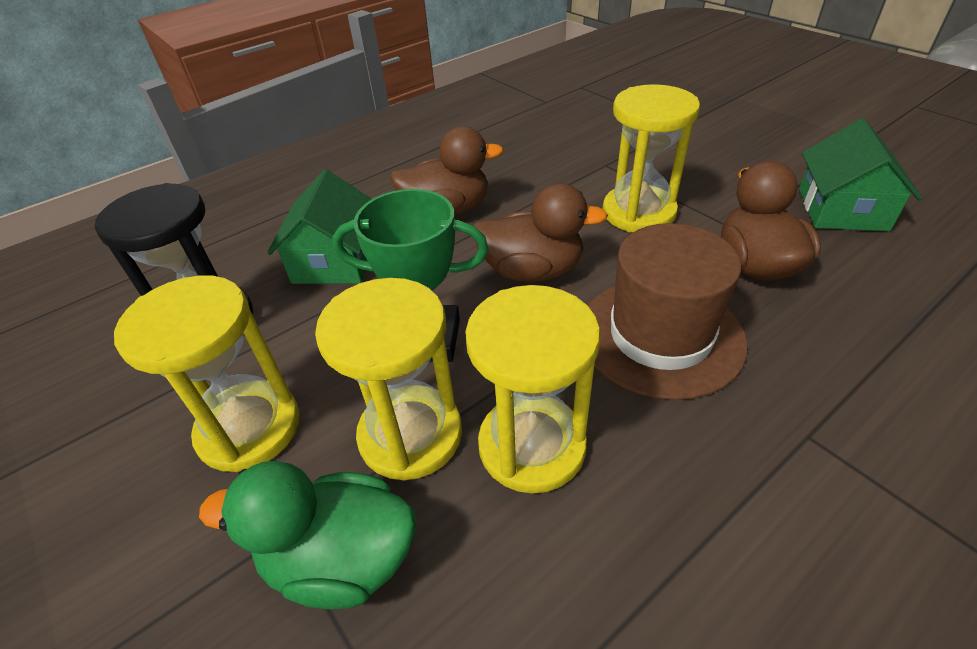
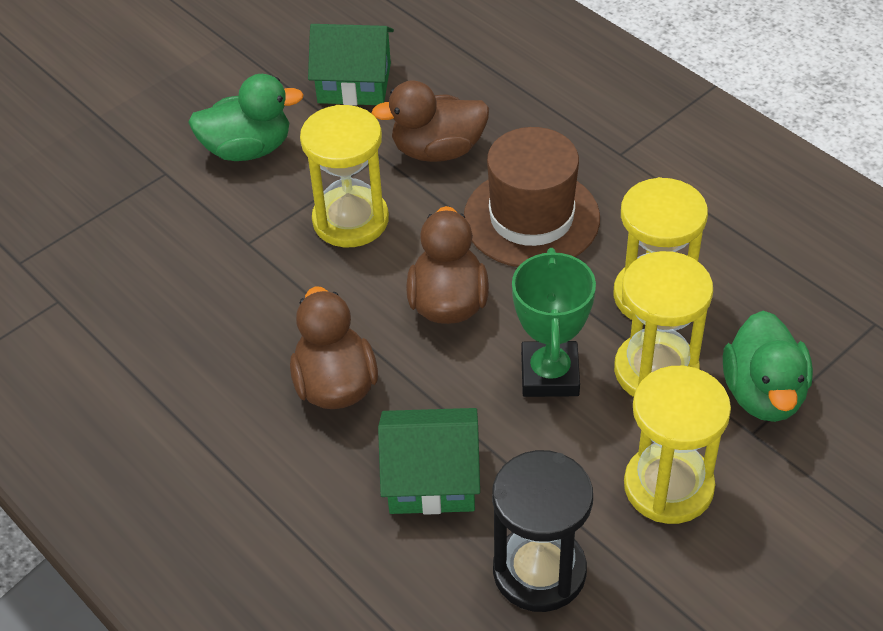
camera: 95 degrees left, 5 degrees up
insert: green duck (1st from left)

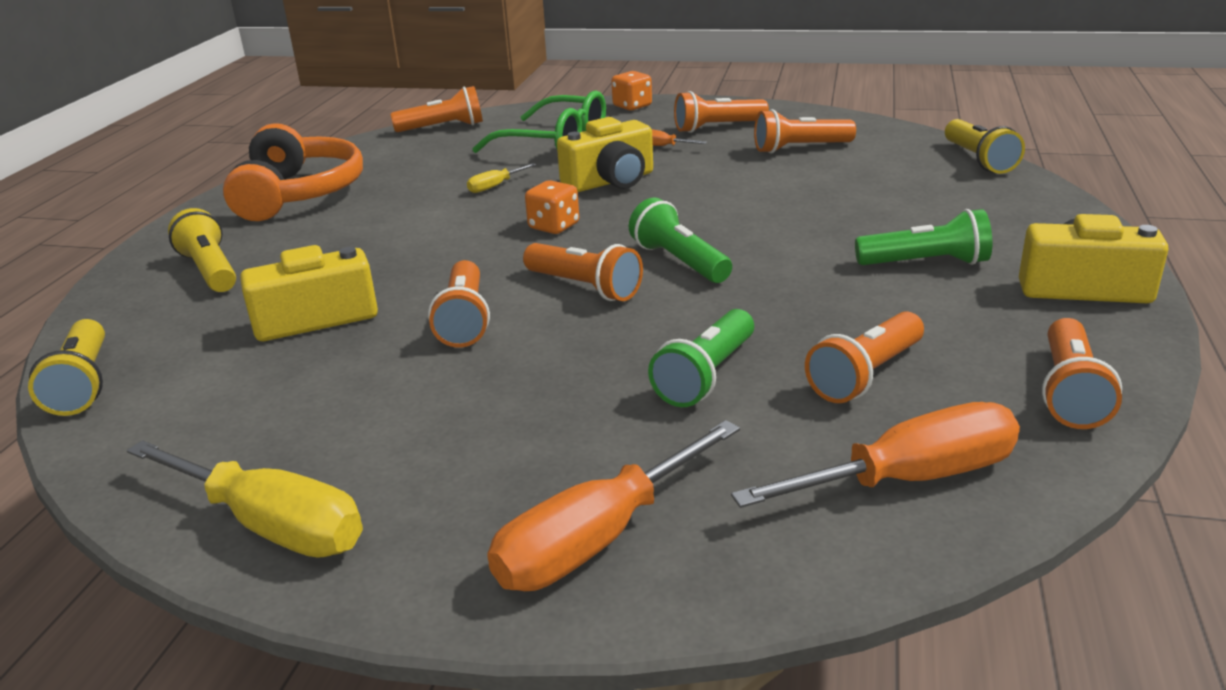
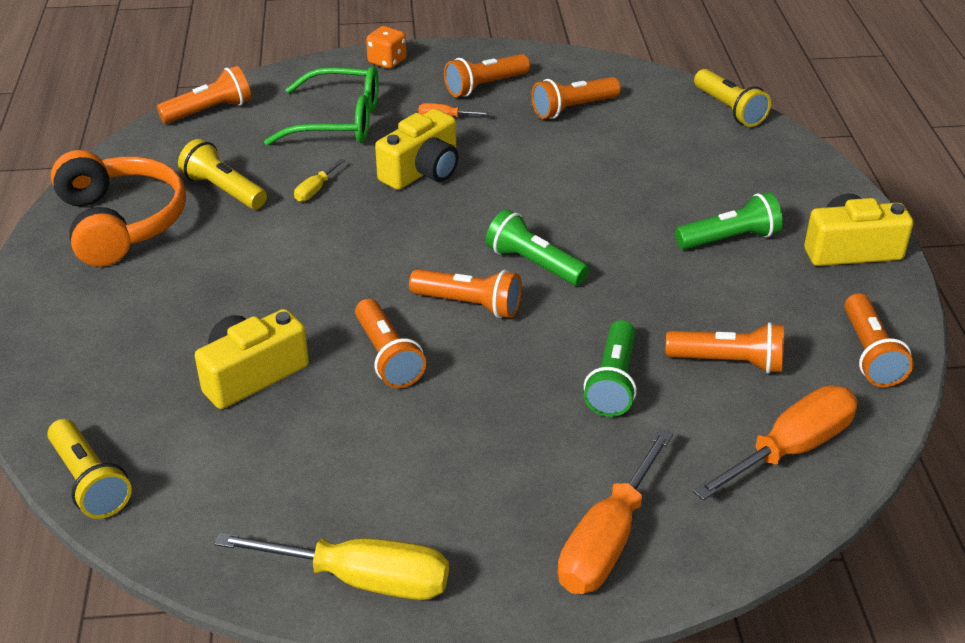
camera: 20 degrees left, 10 degrees up
delete: orange dice (1st from left)
move: yellow flashlight (2nd from left)
rotate: orange flashlight (6th from left) 105 degrees counterclockwise

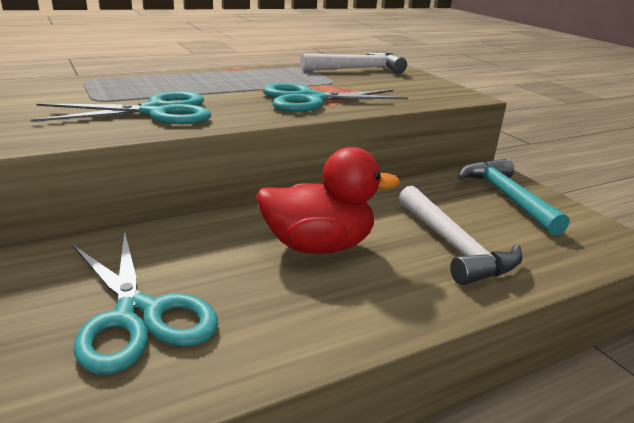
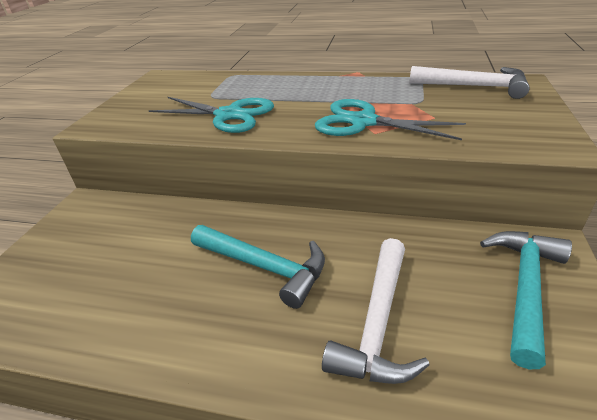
camera: 45 degrees right, 10 degrees up
delete: turquoise scissors (2nd from left)
replace: red duck to turquoise hammer (1st from left)

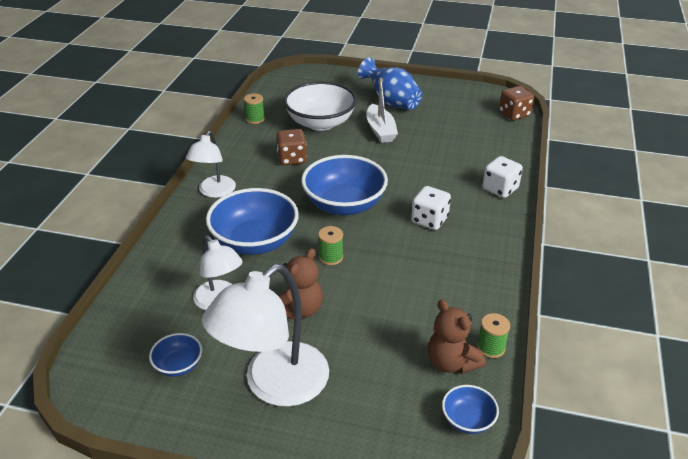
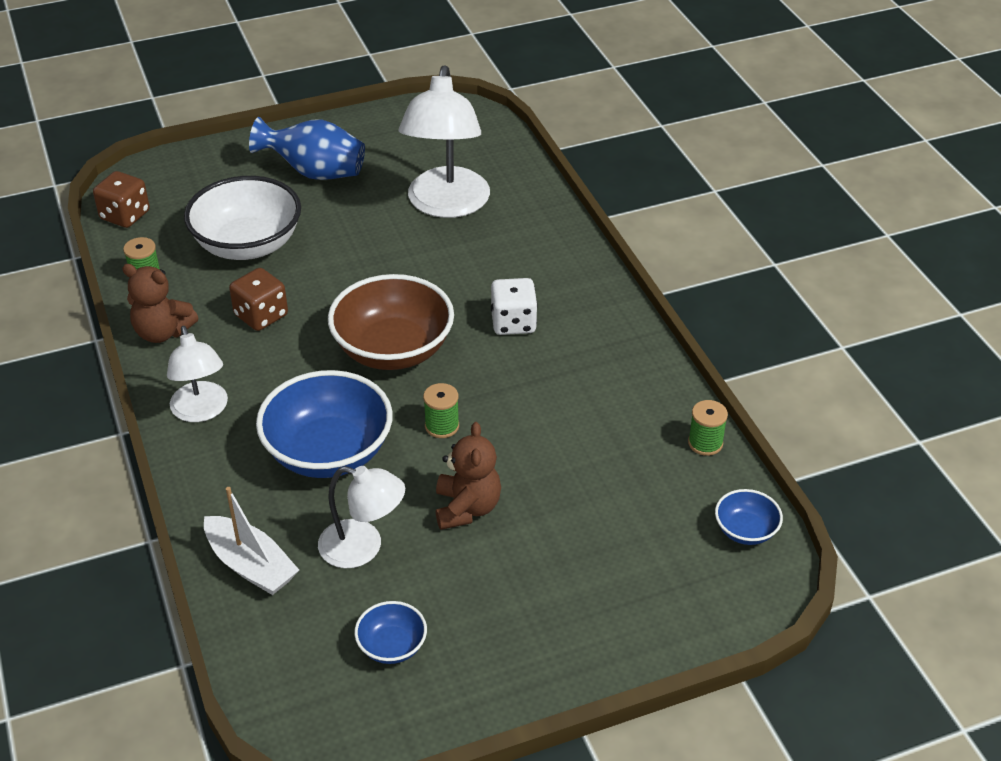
camera: 35 degrees left, 5 degrees up
delete: white dice (2nd from left)
move: white lamp (3rd from left); white boat; brown teddy bear (2nd from left in the first image) to brown teddy bear (1st from left); brown dice (2nd from left in the first image) to brown dice (1st from left)
recolor: blue bowl (3rd from left) to brown bowl

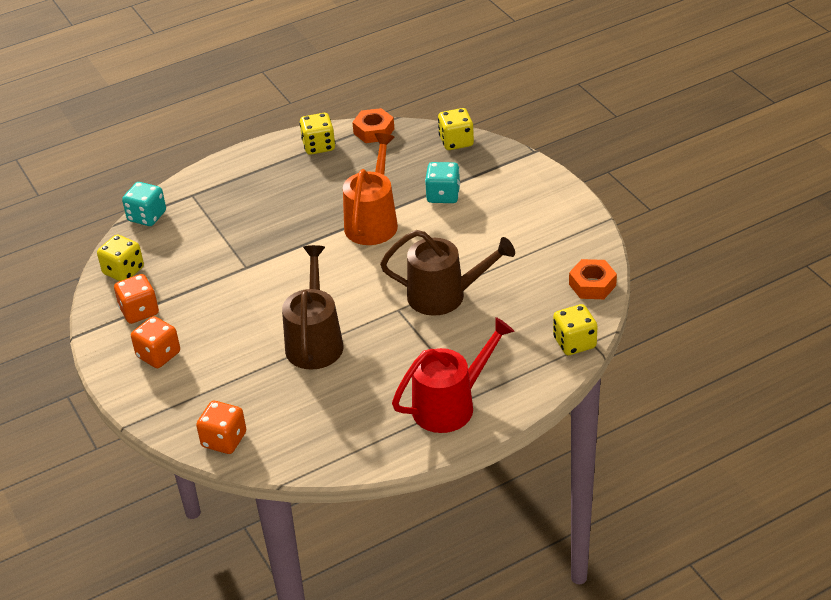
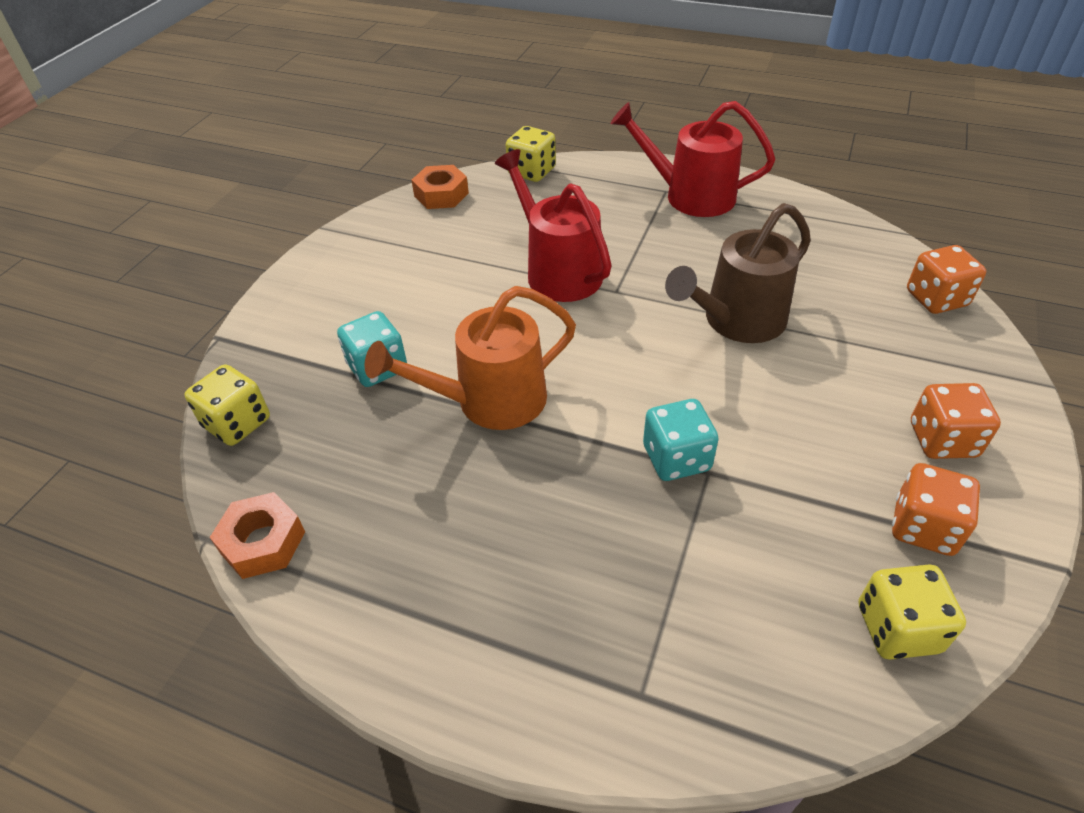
camera: 130 degrees left, 5 degrees up
delete: yellow dice (2nd from left)
move: turquoise dice (1st from left in the first image) to turquoise dice (2nd from left)
recolor: brown watering can (2nd from left) to red watering can (1st from left)

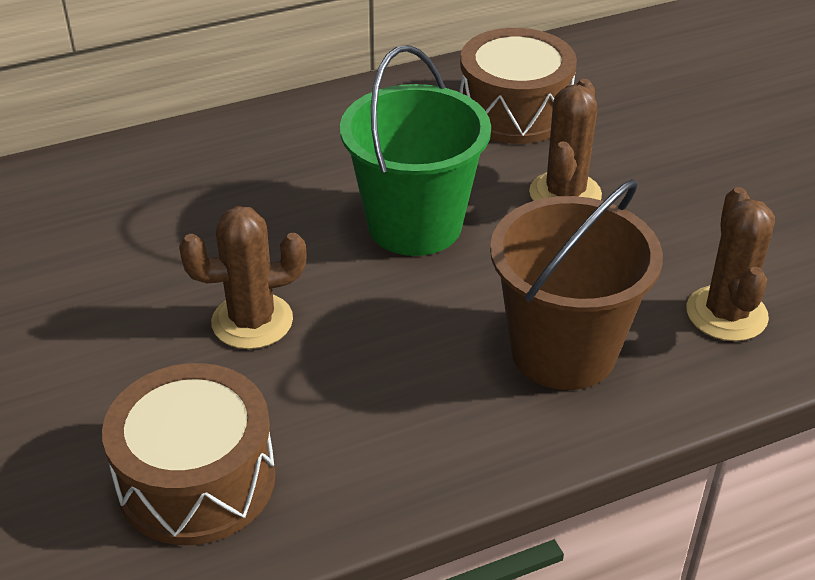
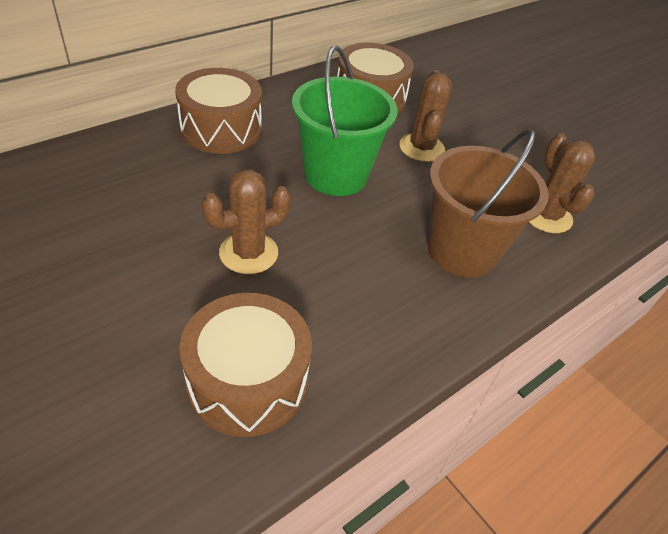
camera: 20 degrees left, 5 degrees up
insert: brown drum (1st from left)

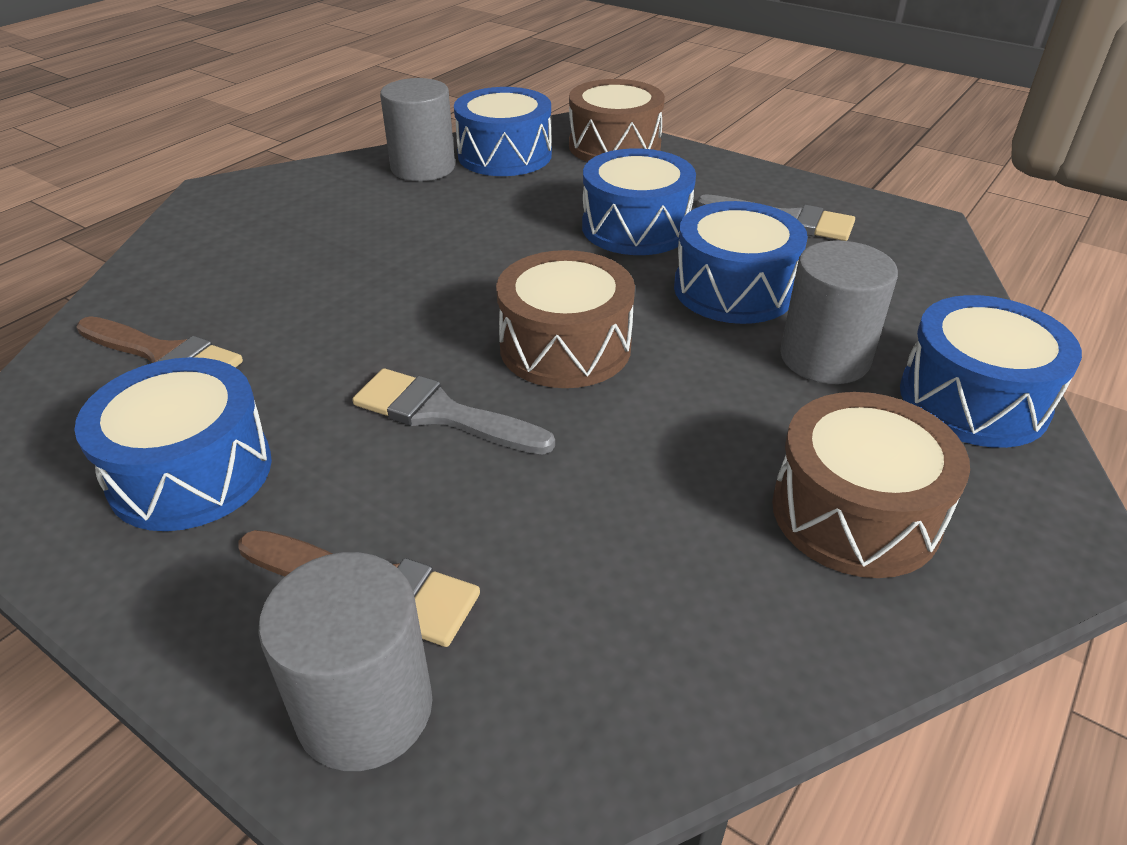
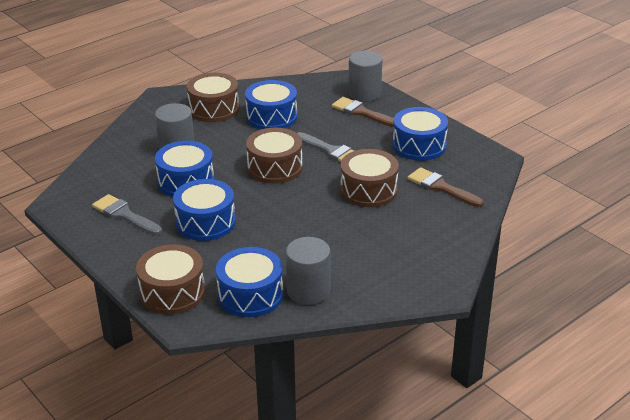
camera: 165 degrees left, 5 degrees down
insert: brown drum (4th from left)
move: blue drum (5th from left in the first image) to blue drum (4th from left)

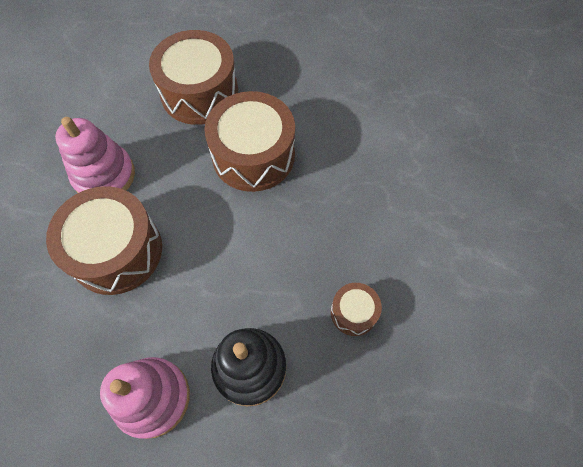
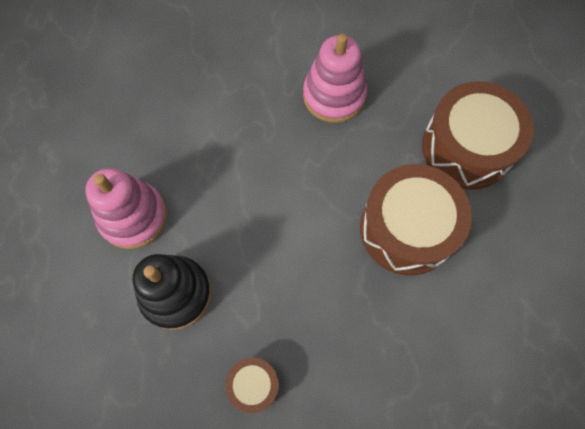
camera: 75 degrees right, 5 degrees up
delete: brown drum (1st from left)

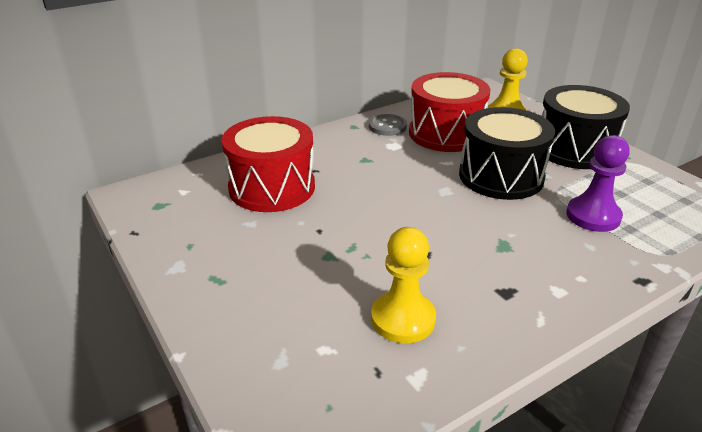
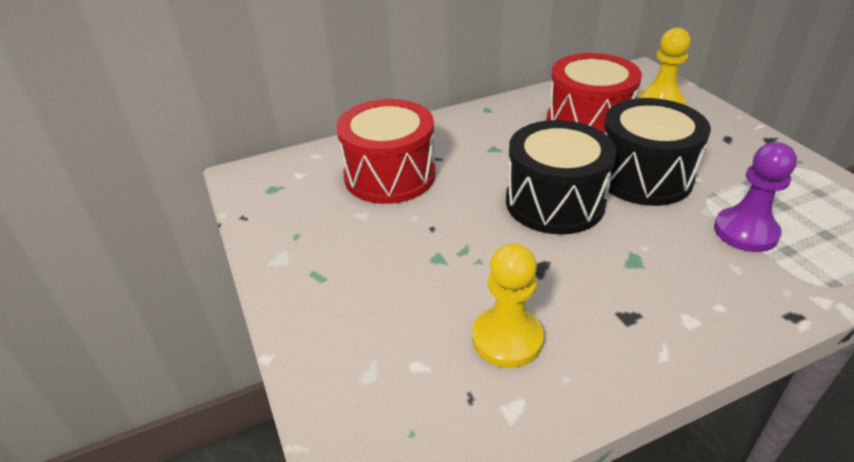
camera: 10 degrees right, 5 degrees up
delete: grey button
move: black drum (2nd from left in the first image) to black drum (1st from left)

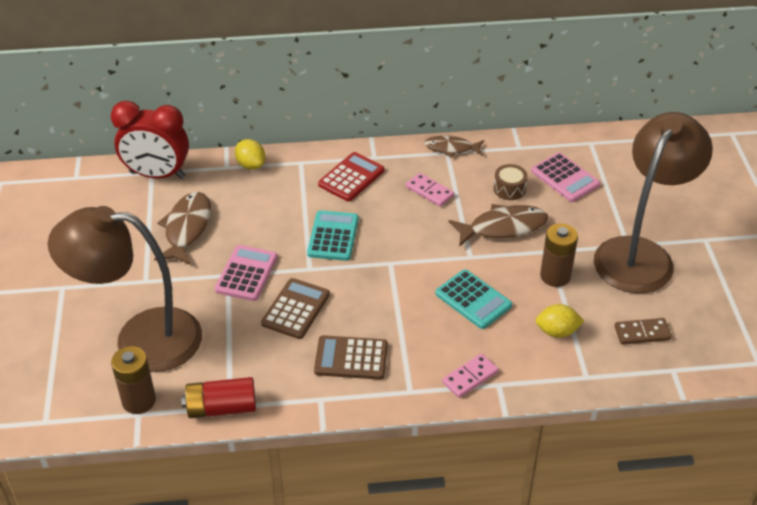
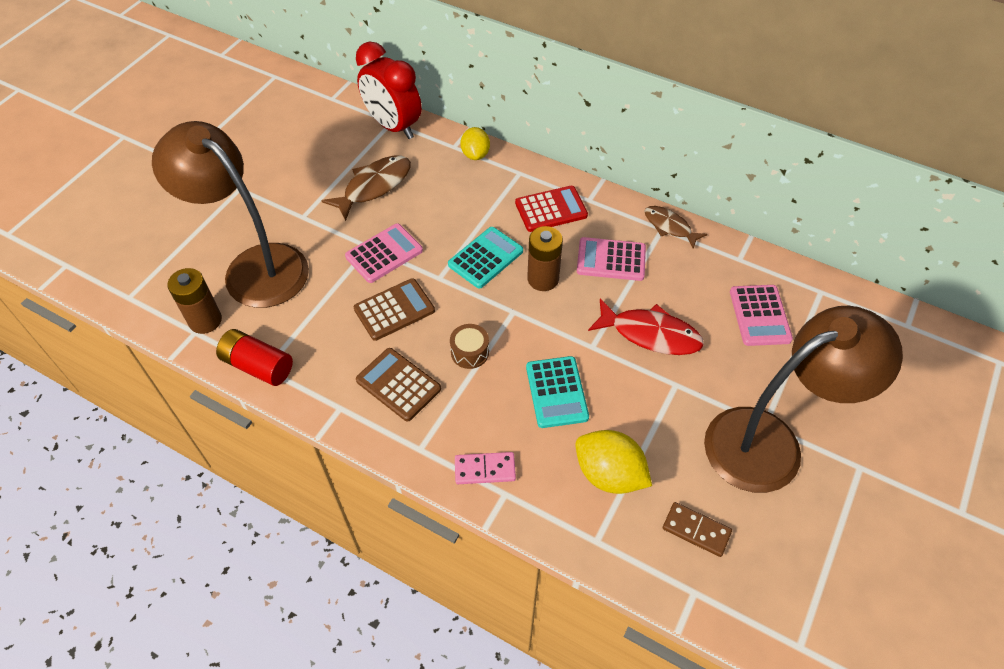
camera: 35 degrees right, 10 degrees up
move: brown drum; brown battery (2nd from left)
replace: pink domino (1st from left) to pink calculator (2nd from left)
recolor: brown fish (3rd from left) to red fish
resize: yellow lemon (2nd from left) x1.52

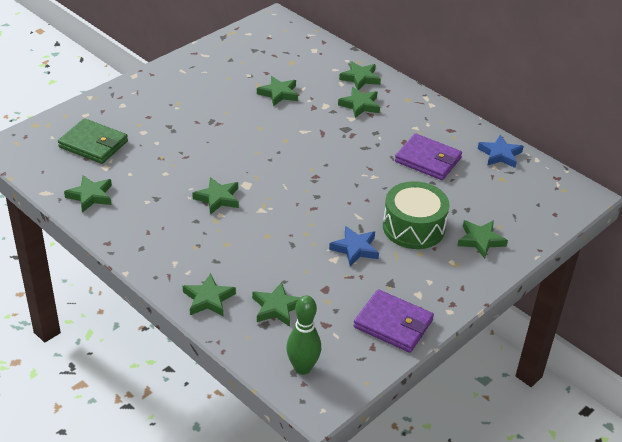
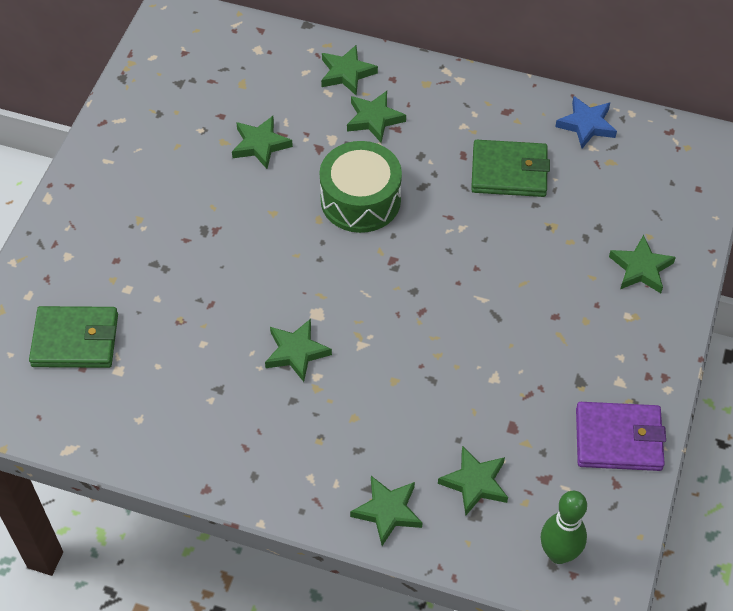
camera: 25 degrees left, 15 degrees up
delete: green star (1st from left); blue star (1st from left)
move: green drum
recolor: purple wallet (2nd from left) to green wallet (2nd from left)

